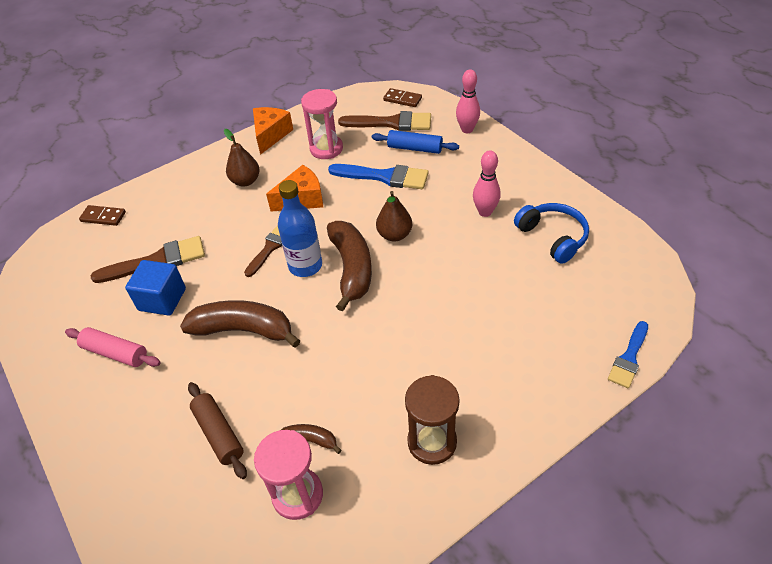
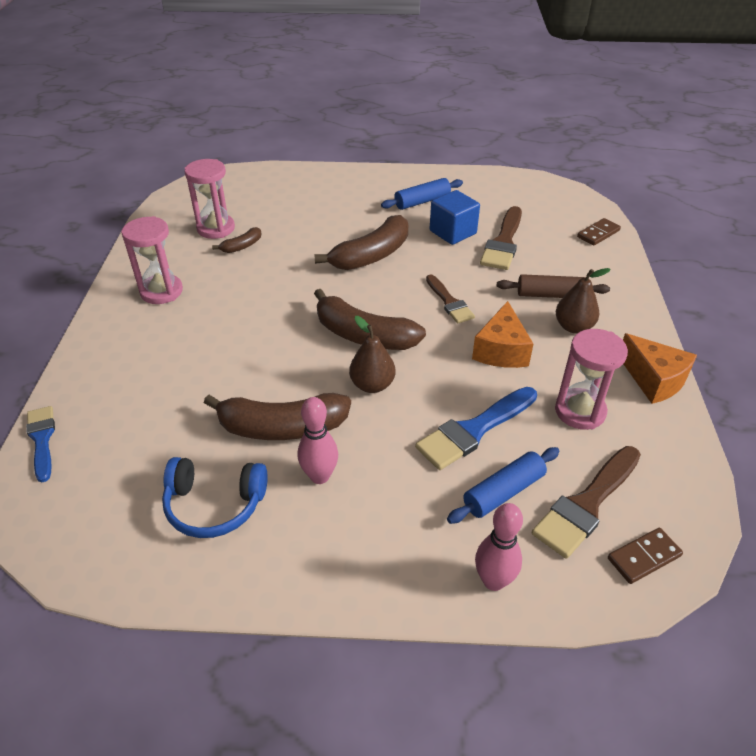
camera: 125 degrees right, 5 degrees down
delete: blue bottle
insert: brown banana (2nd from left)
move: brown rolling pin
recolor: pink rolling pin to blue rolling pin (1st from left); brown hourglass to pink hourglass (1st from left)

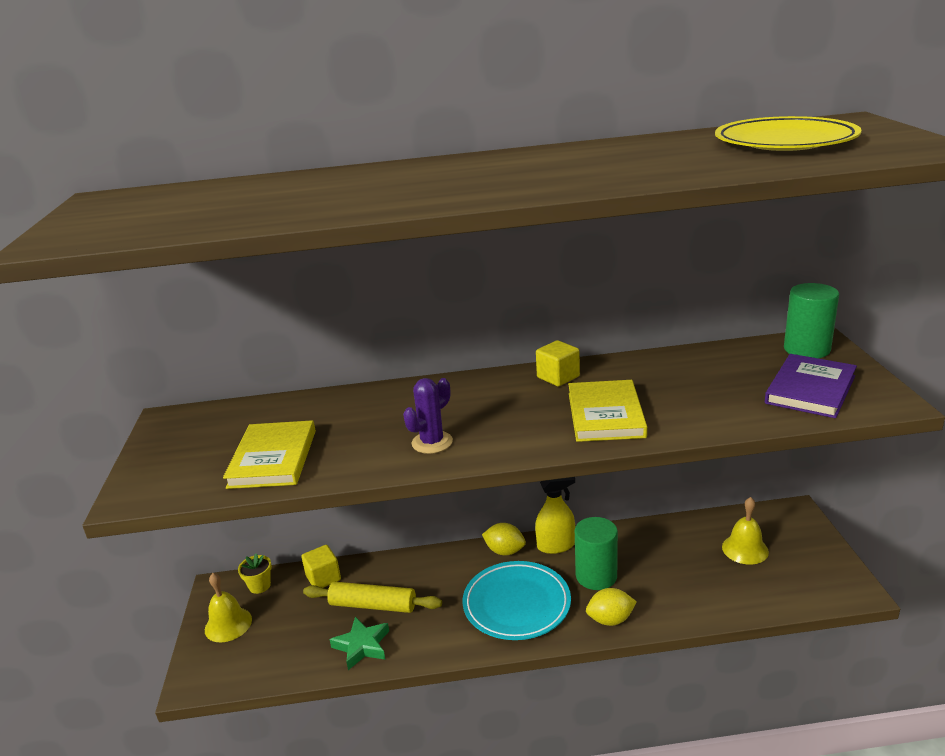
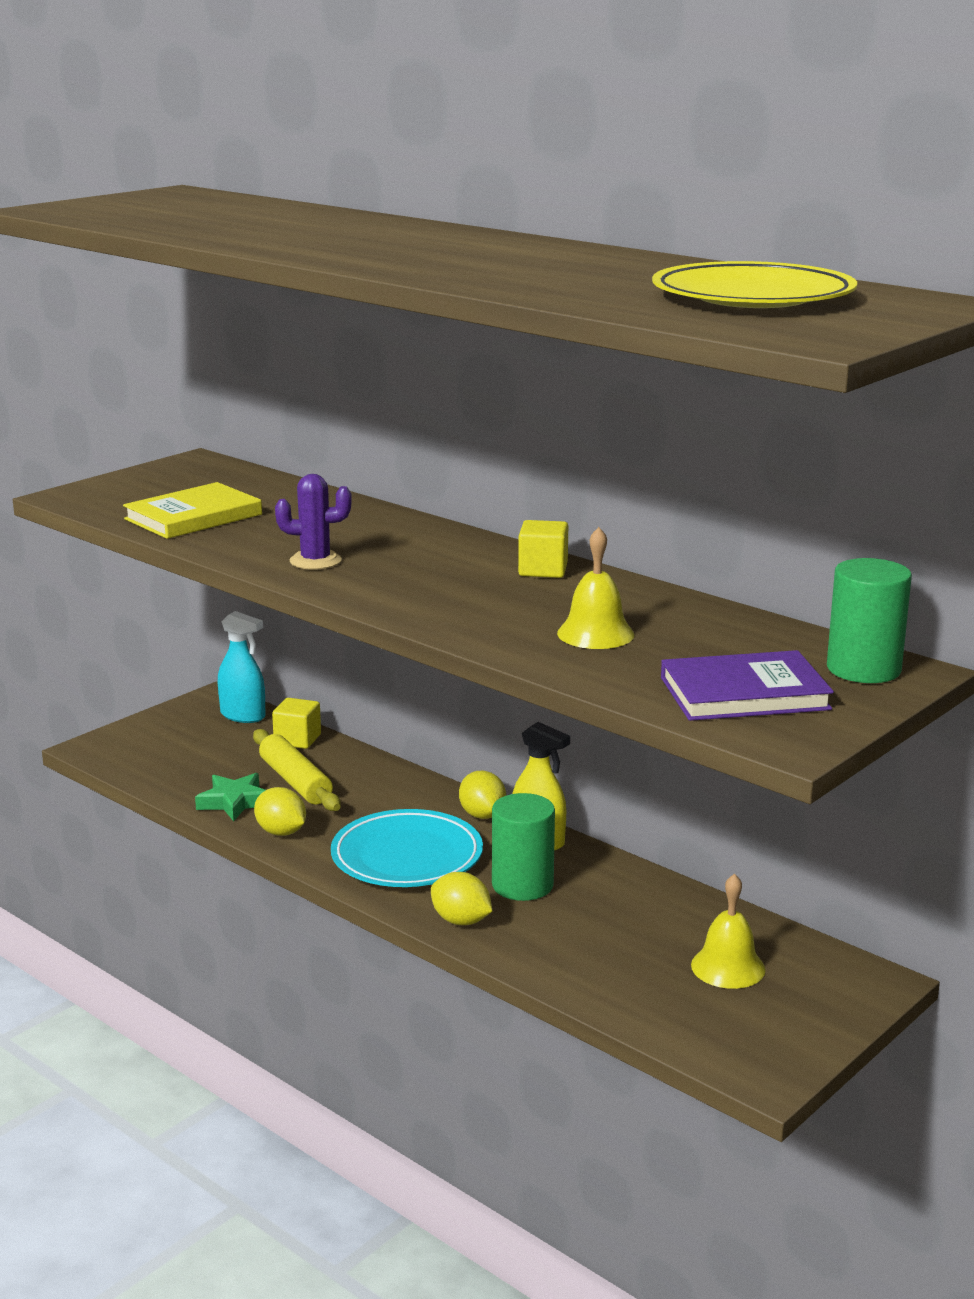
camera: 45 degrees right, 5 degrees down
delete: yellow book (2nd from left)
insert: yellow lemon (1st from left)
move: yellow bell (1st from left)
replace: yellow flower pot to turquoise spray bottle

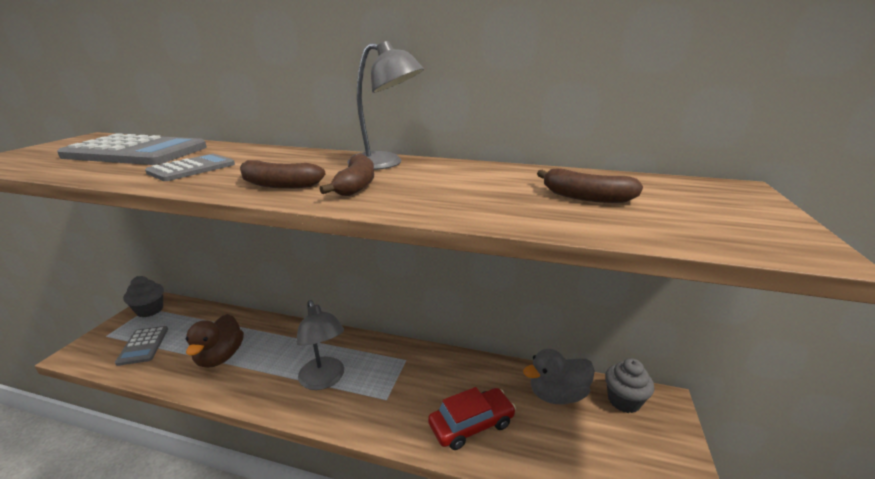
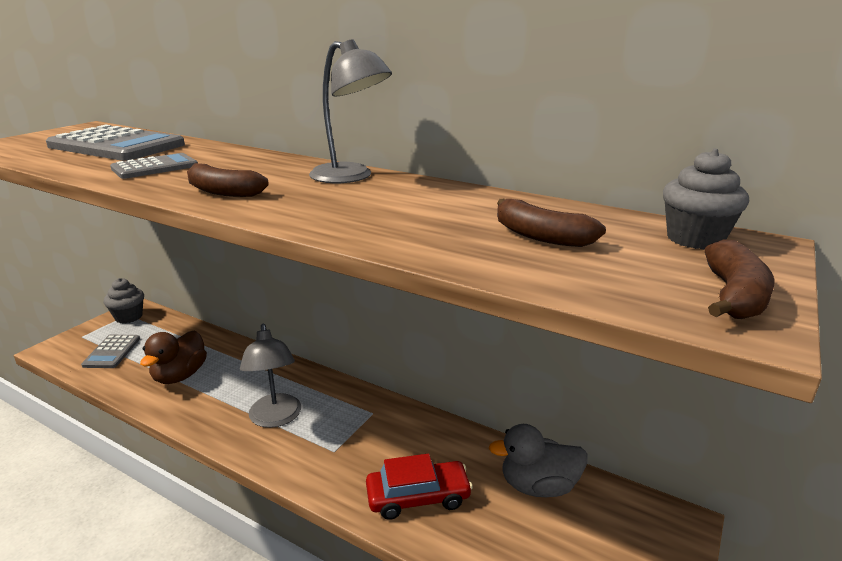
camera: 15 degrees right, 0 degrees up
move: brown banana (2nd from left in the first image) to brown banana (3rd from left); grey cupcake (2nd from left)

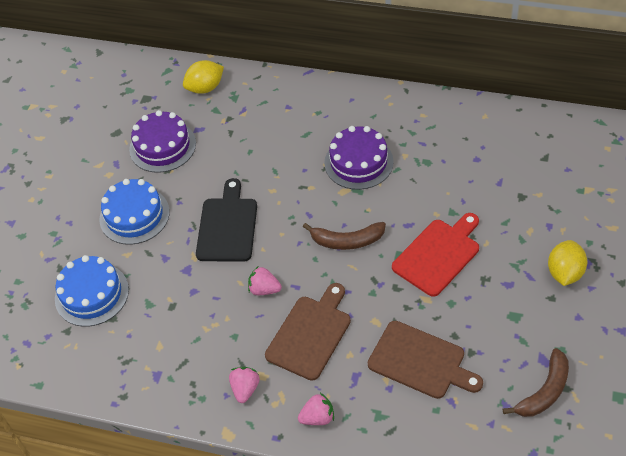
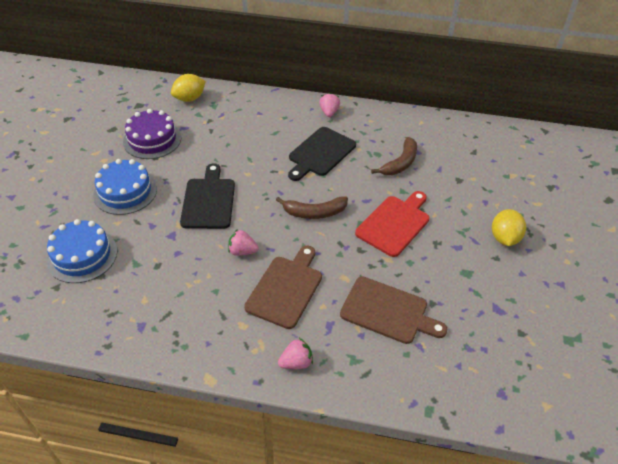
camera: 10 degrees left, 5 degrees down
move: pink strawberry (1st from left in the first image) to pink strawberry (3rd from left); brown banana (2nd from left)
replace: purple cake (2nd from left) to black cutting board (2nd from left)

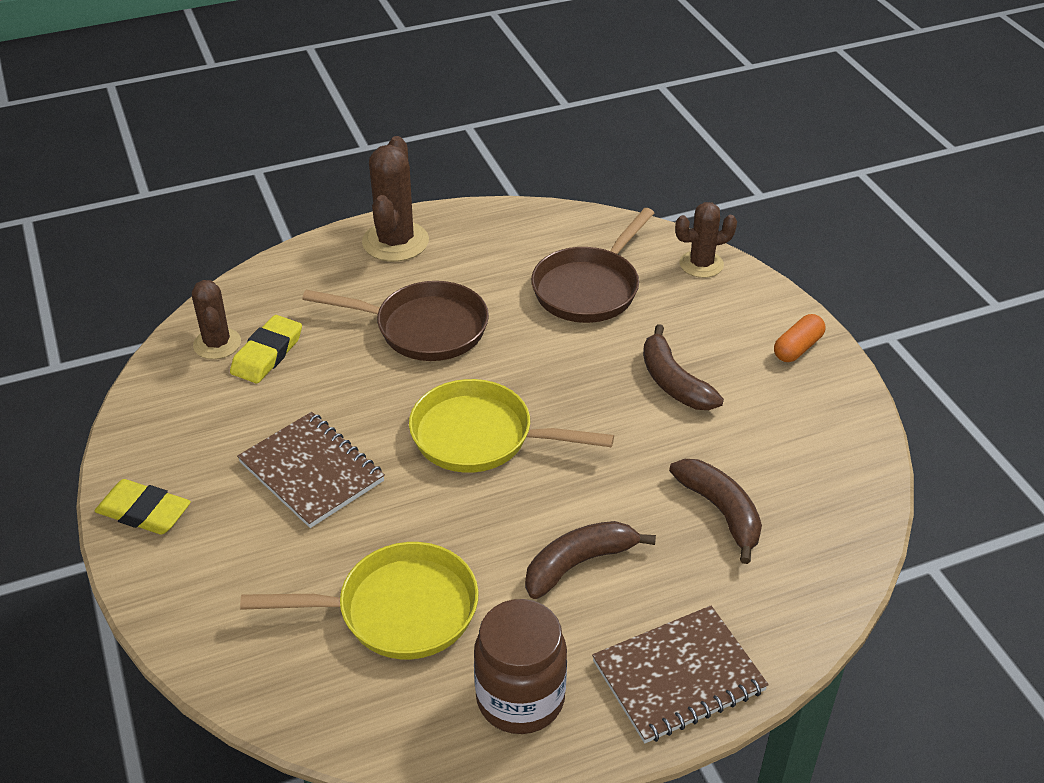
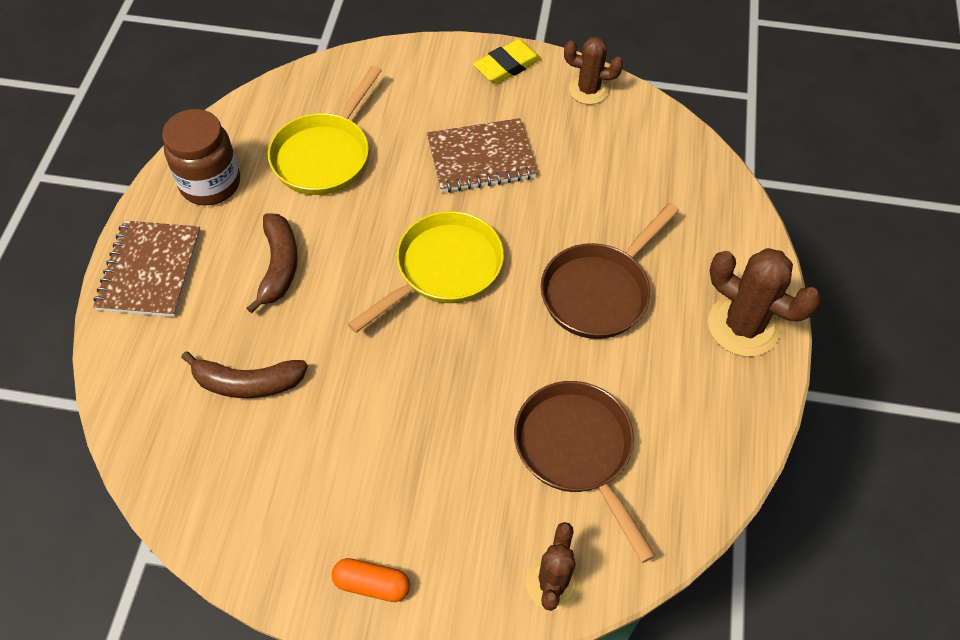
camera: 120 degrees right, 15 degrees up
delete: yellow eraser (2nd from left); brown banana (2nd from left)
move: brown cactus (1st from left in the first image) to brown cactus (2nd from left)
rotate: orange capsule 60 degrees counterclockwise

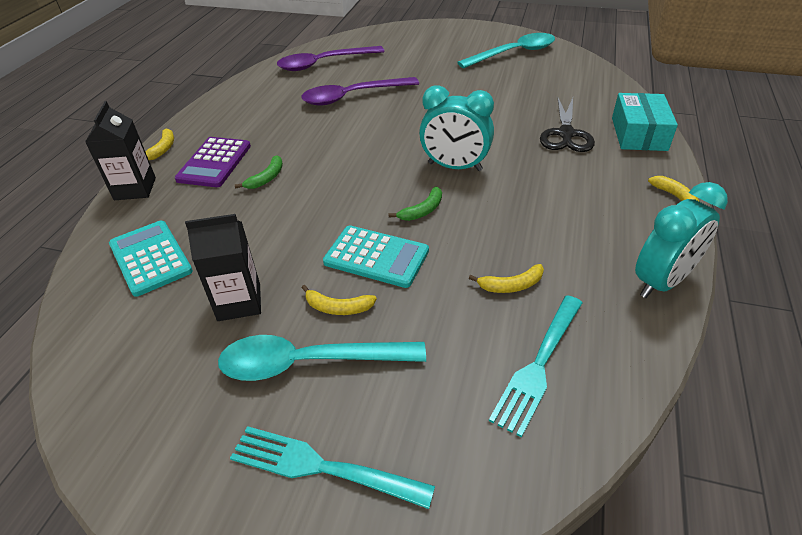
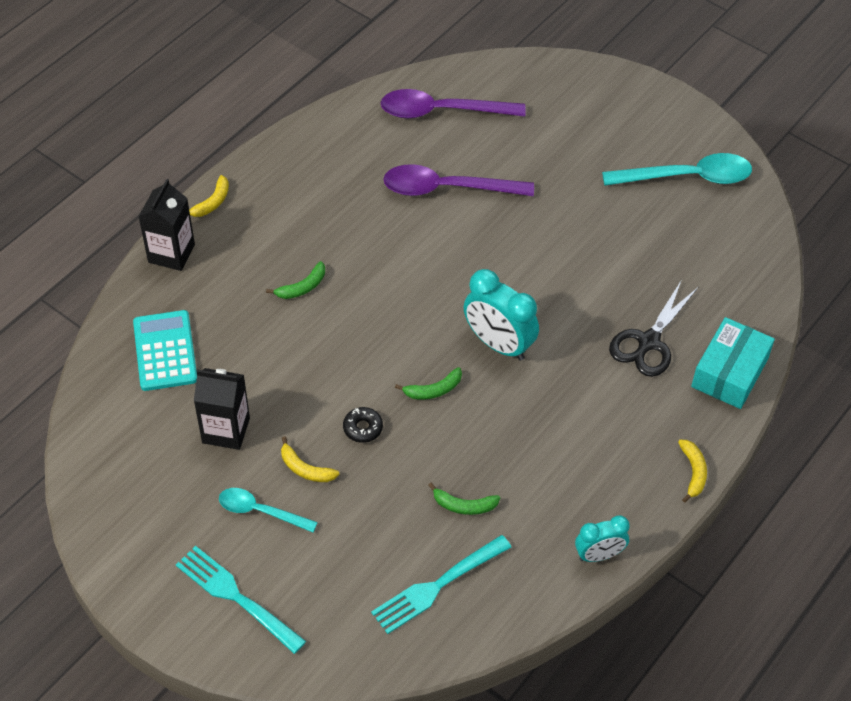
camera: 20 degrees right, 10 degrees up
delete: purple calculator
replace: turquoise calculator (2nd from left) to black donut
recolor: yellow banana (3rd from left) to green banana (3rd from left)
resize: turquoise spoon (1st from left) x0.59; turquoise clock (2nd from left) x0.61

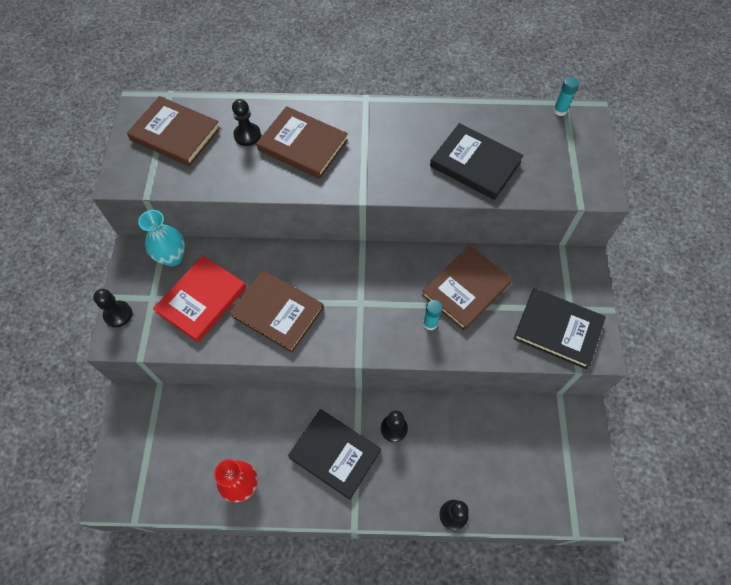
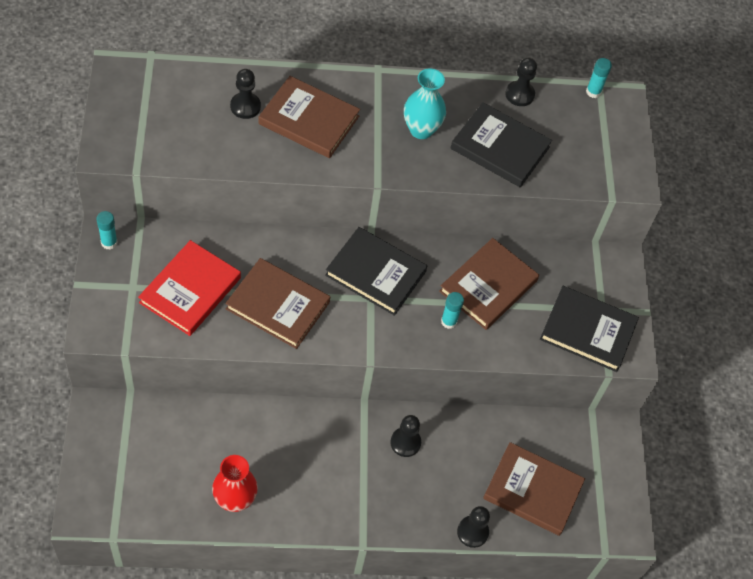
camera: 10 degrees left, 5 degrees down
insert: turquoise glue stick (1st from left)
move: black pawn (1st from left in the first image) to black pawn (4th from left); brown book (1st from left in the first image) to brown book (4th from left); turquoise vase; black book (1st from left)

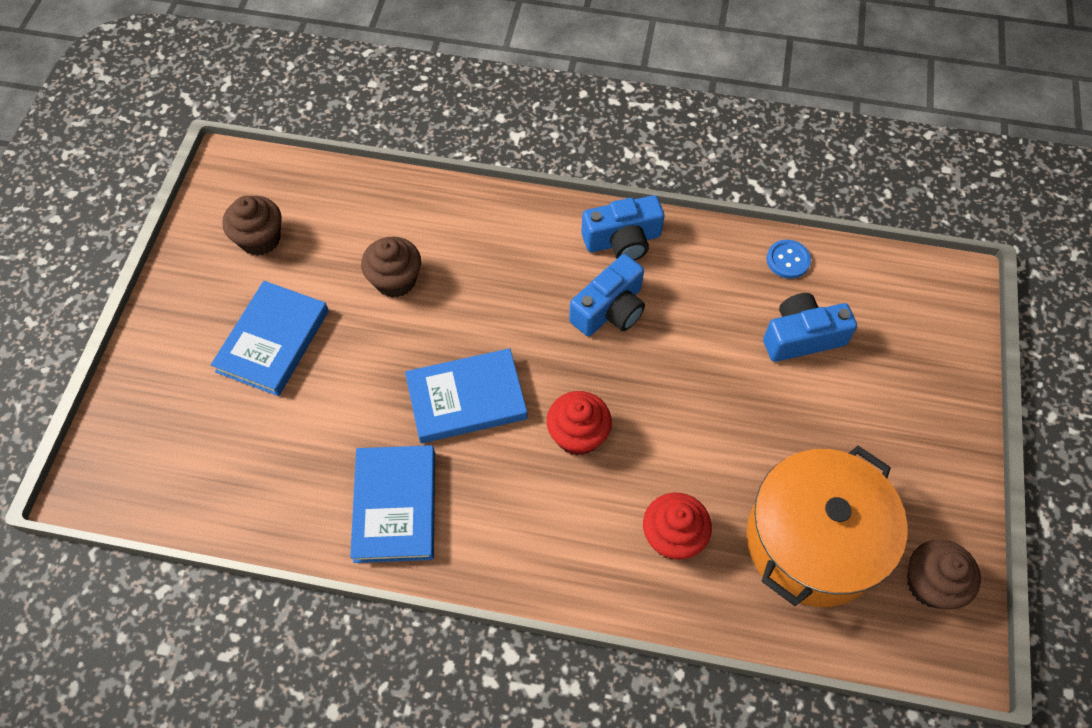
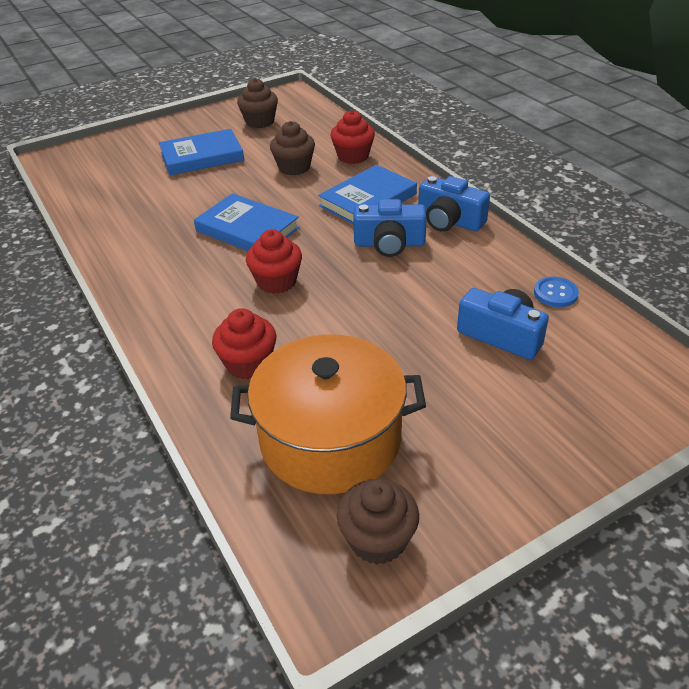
camera: 50 degrees right, 20 degrees down
insert: red cupcake (3rd from left)
move: blue book (2nd from left in the first image) to blue book (3rd from left)

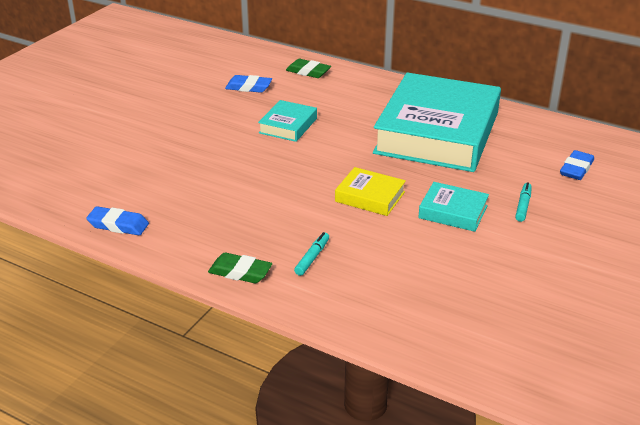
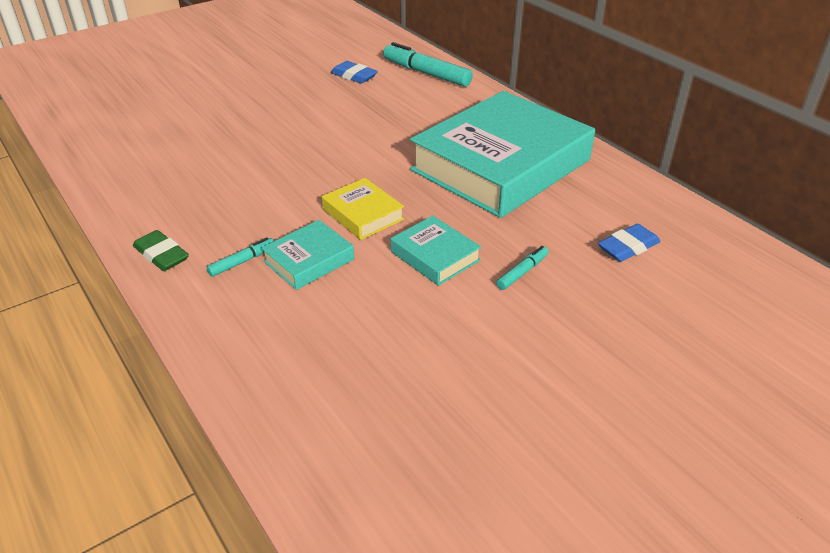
camera: 25 degrees right, 5 degrees up
delete: blue eraser (1st from left)
move: turquoise book (1st from left)
replace: green eraser (2nd from left) to turquoise marker (2nd from left)

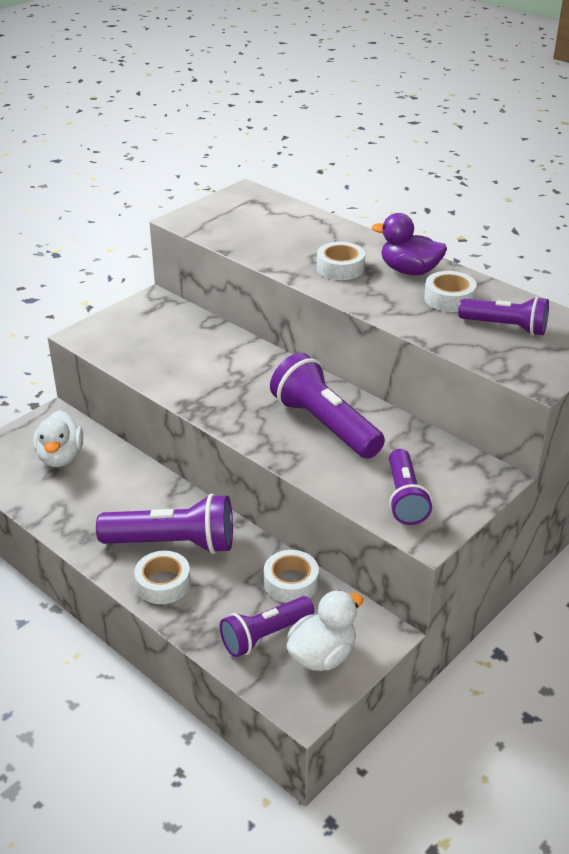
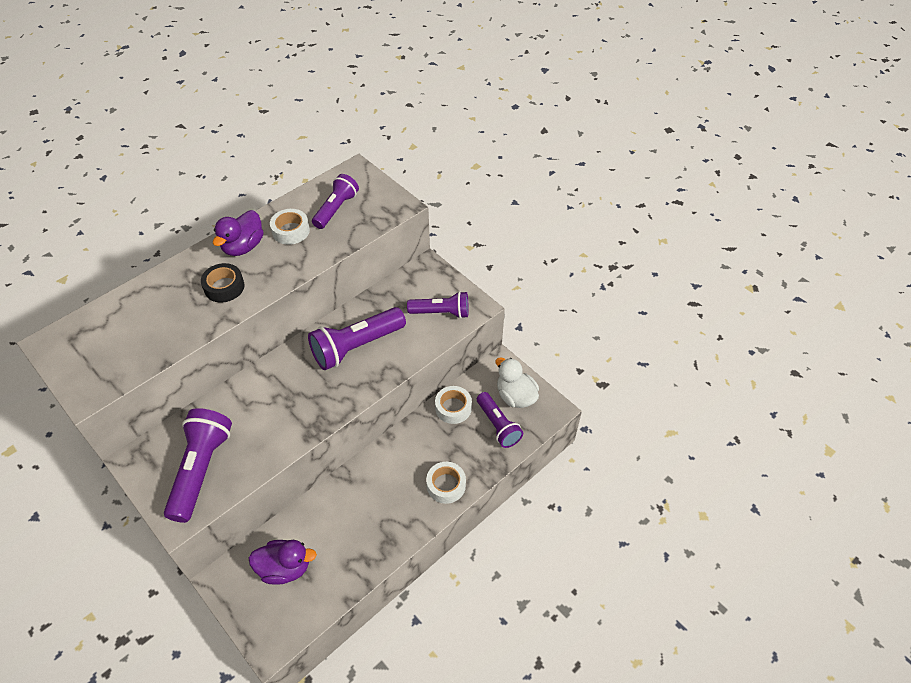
camera: 85 degrees left, 15 degrees up
move: purple flashlight (1st from left)
recolor: white duck (1st from left) to purple duck (2nd from left); white tape (3rd from left) to black tape

